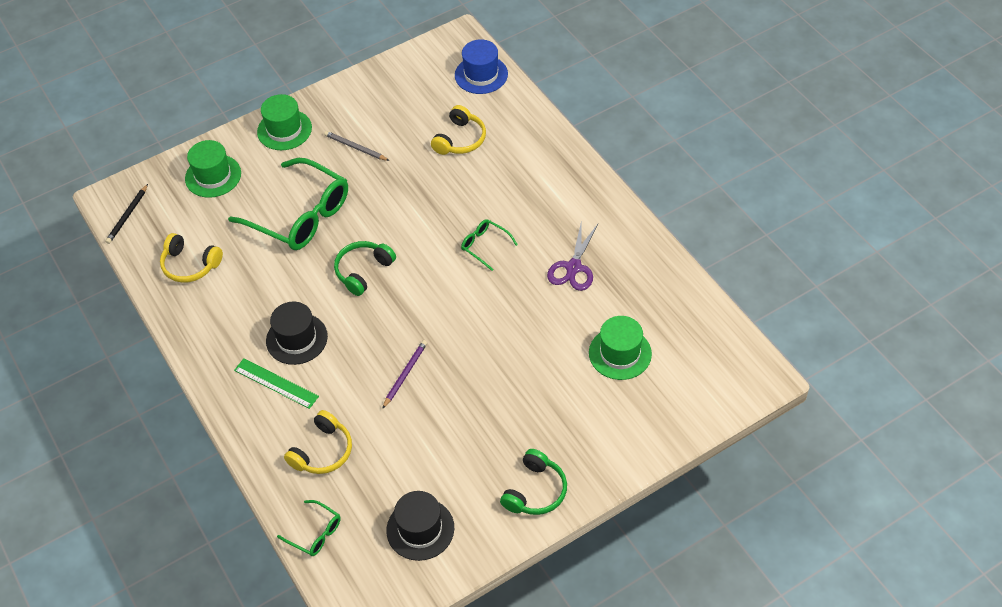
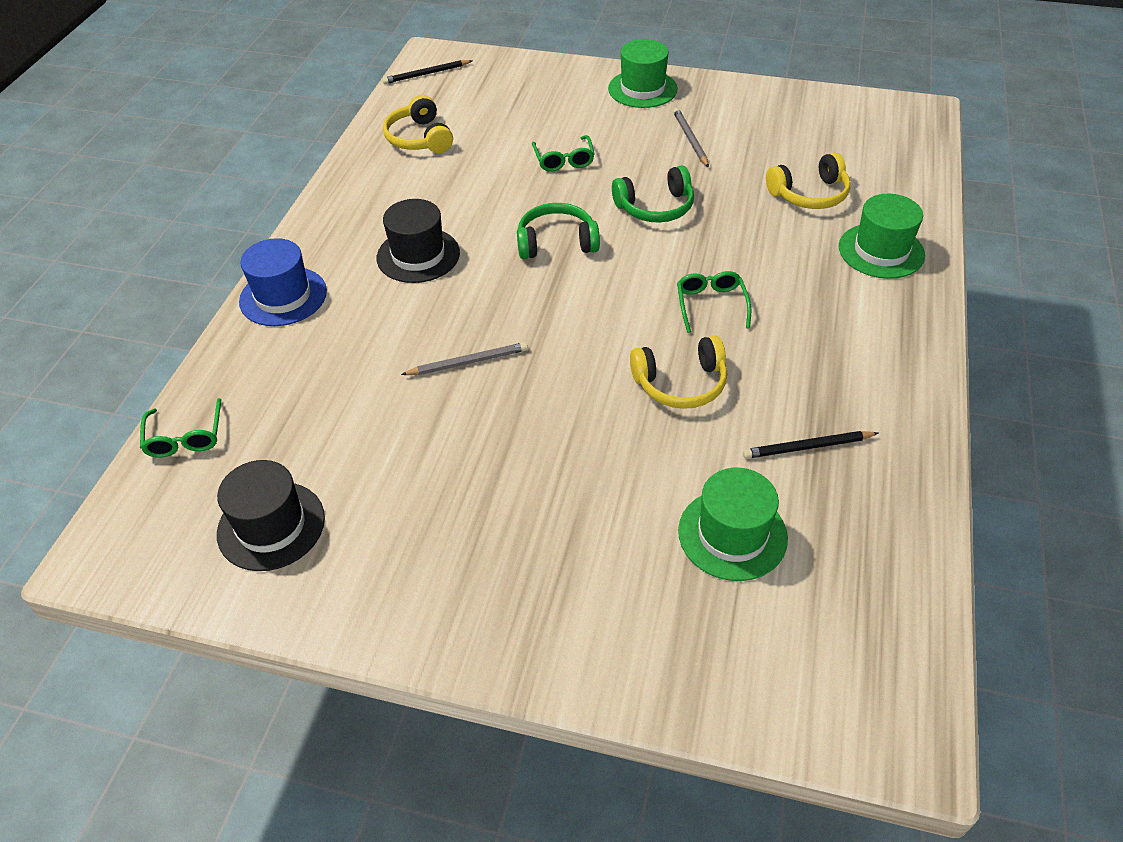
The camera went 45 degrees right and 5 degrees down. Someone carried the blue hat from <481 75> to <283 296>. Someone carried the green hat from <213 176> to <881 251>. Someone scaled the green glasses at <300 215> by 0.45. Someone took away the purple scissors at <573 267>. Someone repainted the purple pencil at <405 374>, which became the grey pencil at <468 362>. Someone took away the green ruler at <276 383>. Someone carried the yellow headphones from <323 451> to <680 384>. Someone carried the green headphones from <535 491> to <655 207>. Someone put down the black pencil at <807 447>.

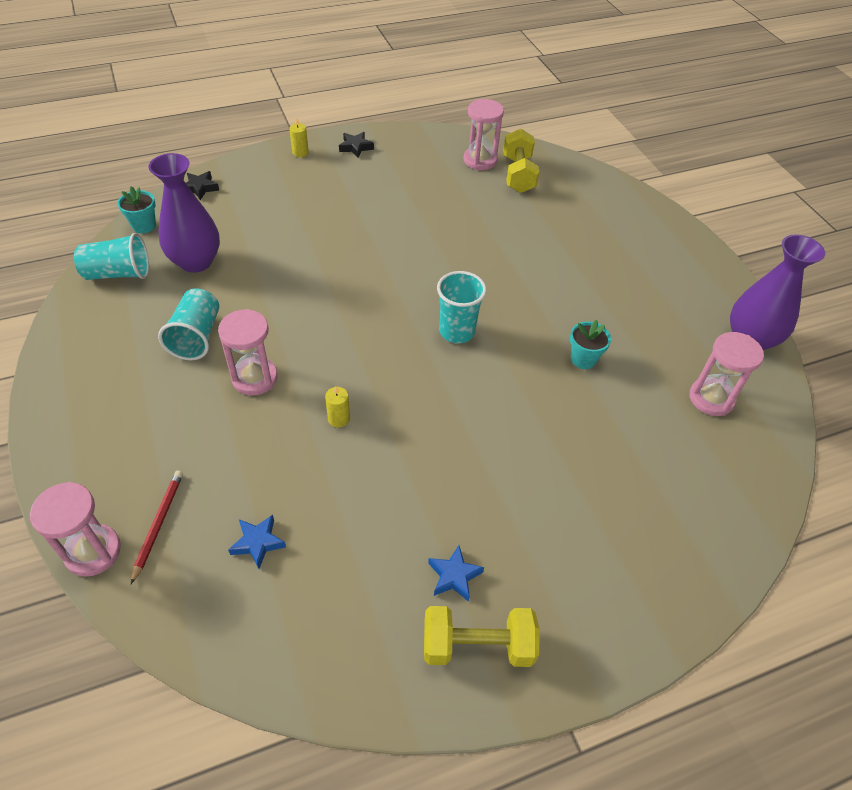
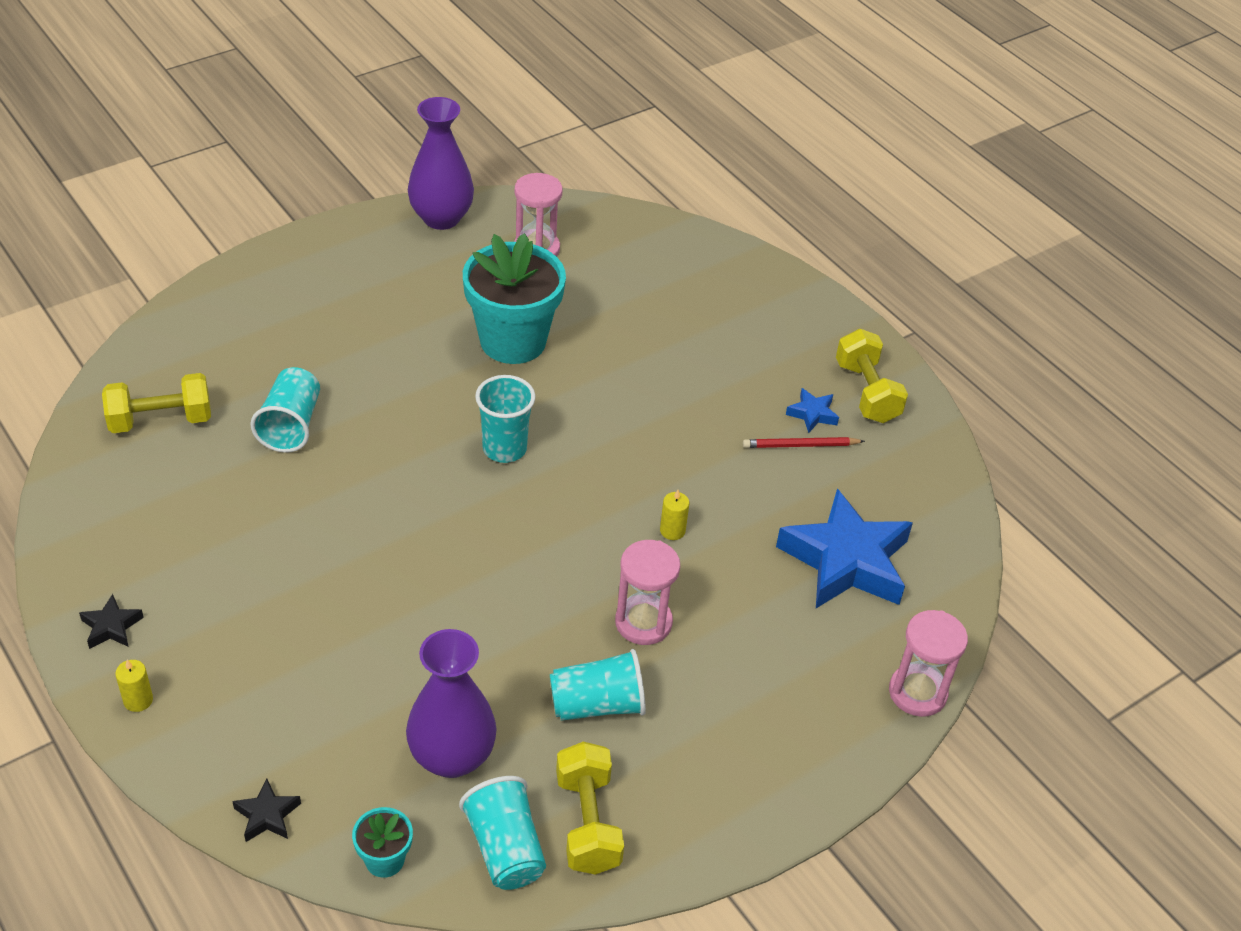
The camera went 105 degrees left and 5 degrees down. Someone took away the pink hourglass at <480 160>. Someone scaled the turquoise flower pot at <583 359> by 2.23. Someone carried the red pencil from <158 524> to <800 445>. Someone scaled the blue star at <258 543> by 2.39. Someone put down the turquoise cup at <291 425>. Someone put down the yellow dumbbell at <588 823>.

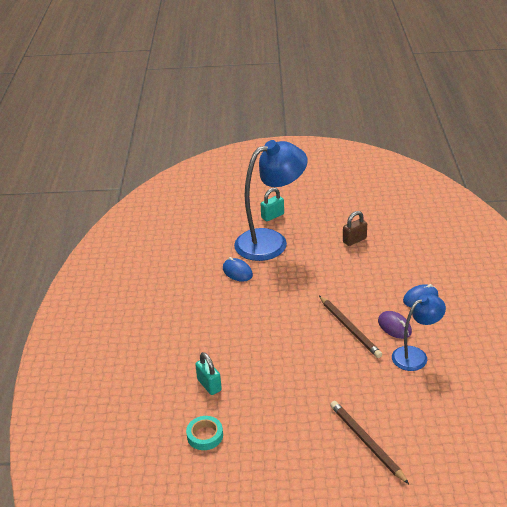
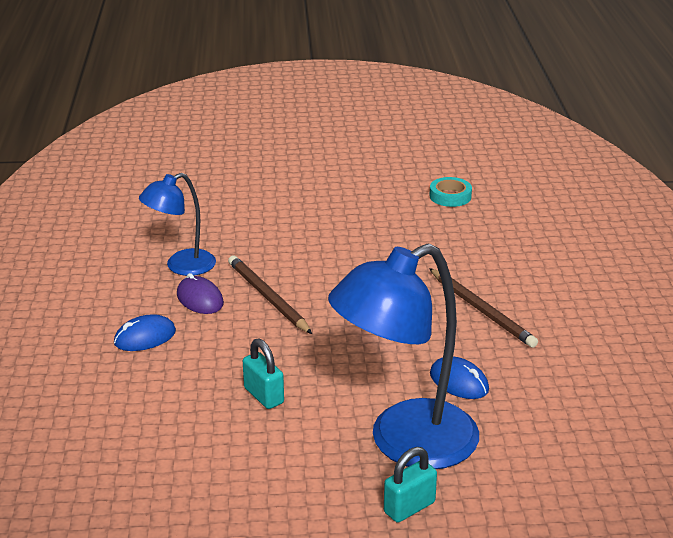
The camera went 175 degrees right and 5 degrees down. Someone took away the brown padlock at <354 240>. Someone carried the turquoise padlock from <209 385> to <264 396>. Someone carried the brown pencil from <366 442> to <482 310>.

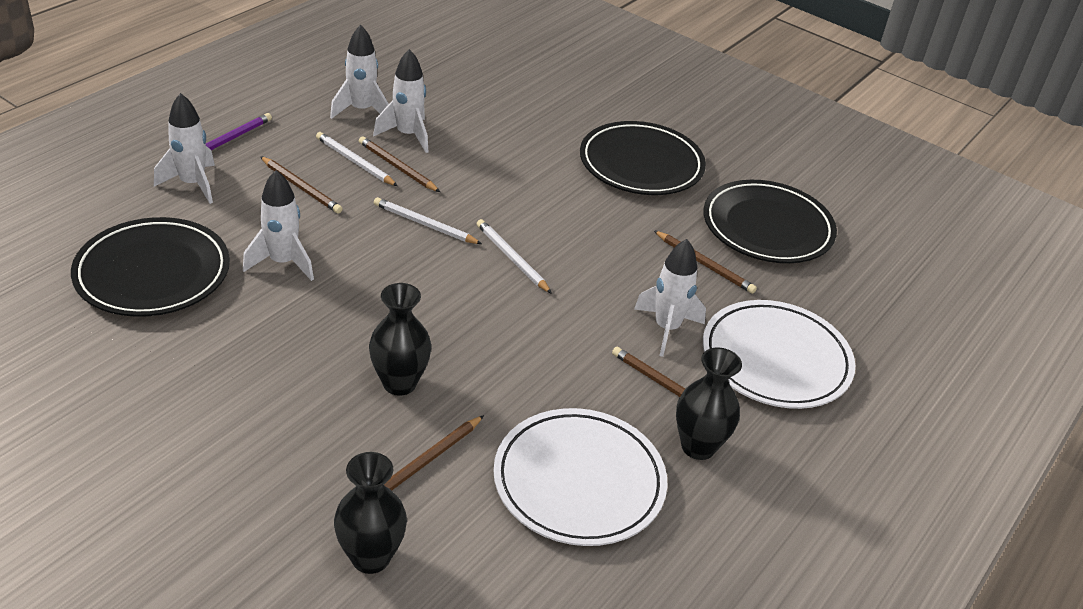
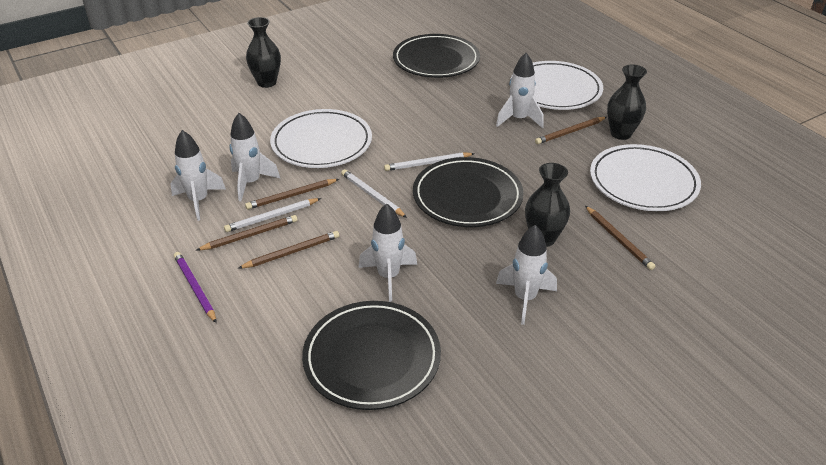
The camera went 65 degrees left and 0 degrees up. Someone carried the white rocket from <193 184> to <525 298>. Someone carried the black plate from <641 164> to <467 196>. Someone rotated the white pencil at <425 224> by 90 degrees clockwise. Someone carried the brown pencil from <704 264> to <250 235>. Someone carried the black vase from <371 557> to <267 82>. Someone put down the white plate at <321 143>.

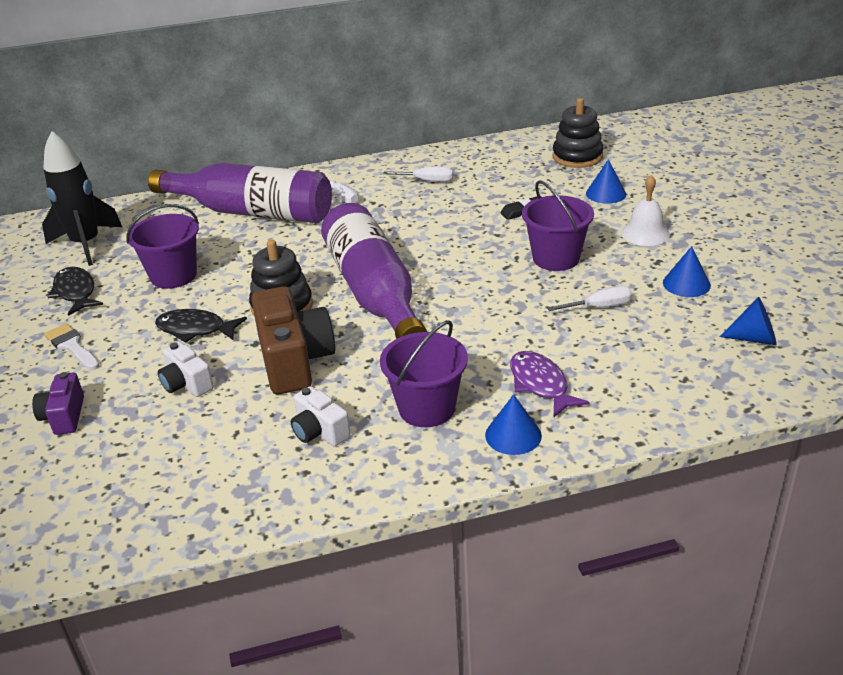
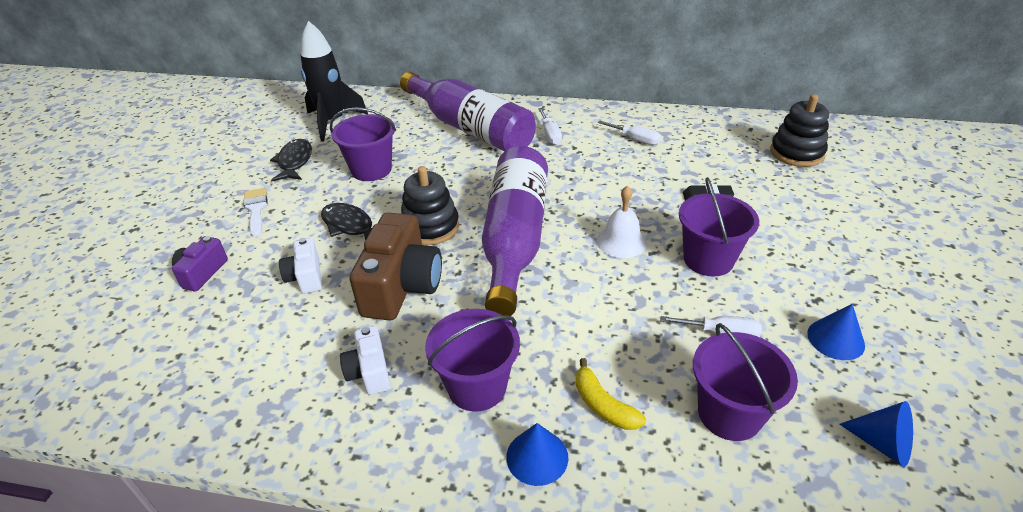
The camera went 25 degrees right and 5 degrees up. Someone took away the blue cone at <606 193>. Someone carried the white bell from <645 233> to <621 241>. Someone swapped the purple fish at <540 384> for the yellow banana at <603 405>. Someone put down the purple bucket at <729 414>.

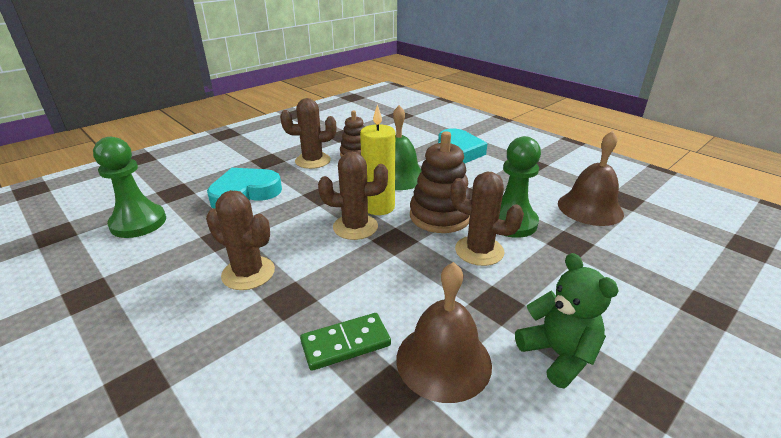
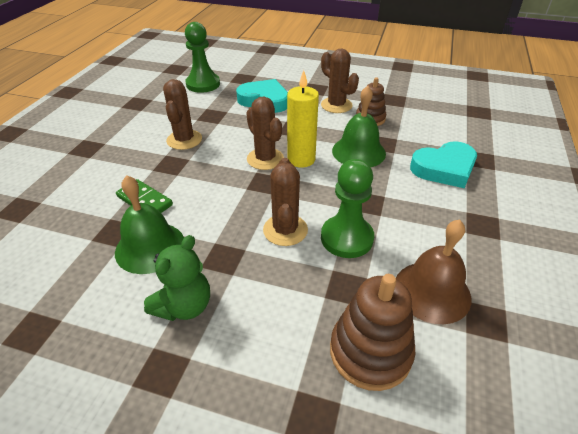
The camera went 60 degrees right and 10 degrees up. Someone carried the brown stacking toy from <440 216> to <370 352>. Someone repainted the brown bell at <443 360>, which became the green bell at <150 247>.

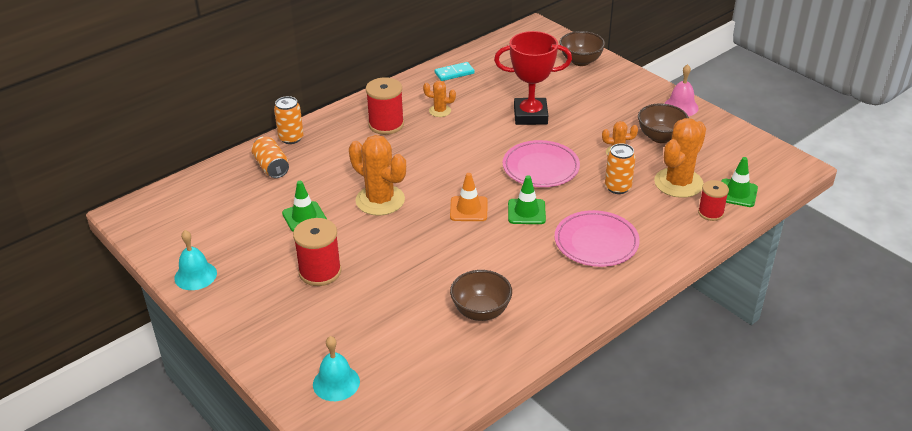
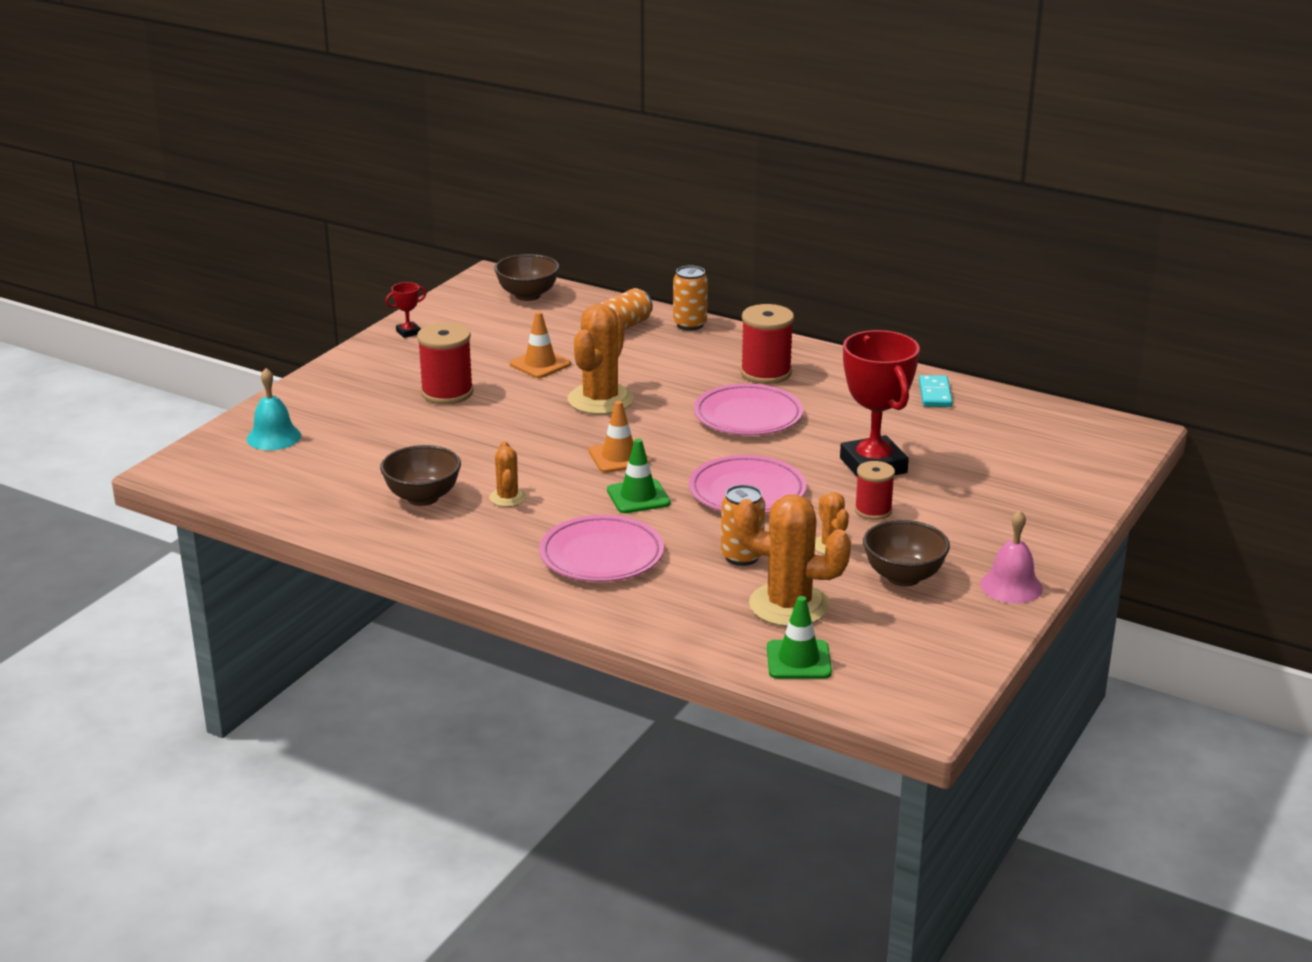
The camera went 70 degrees right and 10 degrees down. Someone carried the brown bowl from <580 61> to <528 295>. Someone rotated the turquoise domino at <454 73> by 45 degrees clockwise. Someone carried the orange cactus from <440 111> to <507 498>. Someone carried the red spool from <710 213> to <873 510>. Someone repainted the green traffic cone at <304 217>, which became the orange traffic cone at <540 364>. Someone swapped the turquoise bell at <195 275> for the red trophy at <408 332>. Someone put down the pink plate at <748 416>.

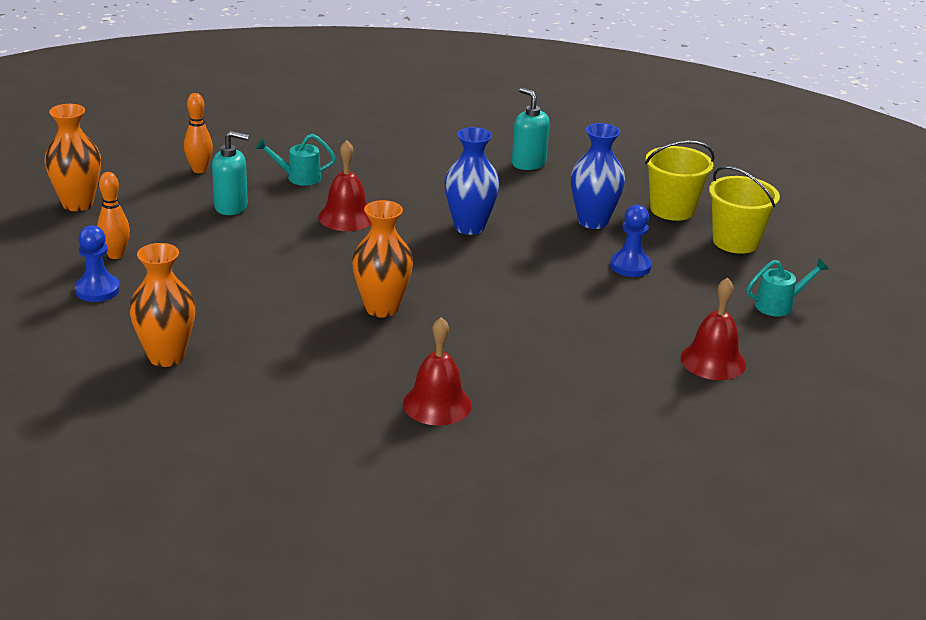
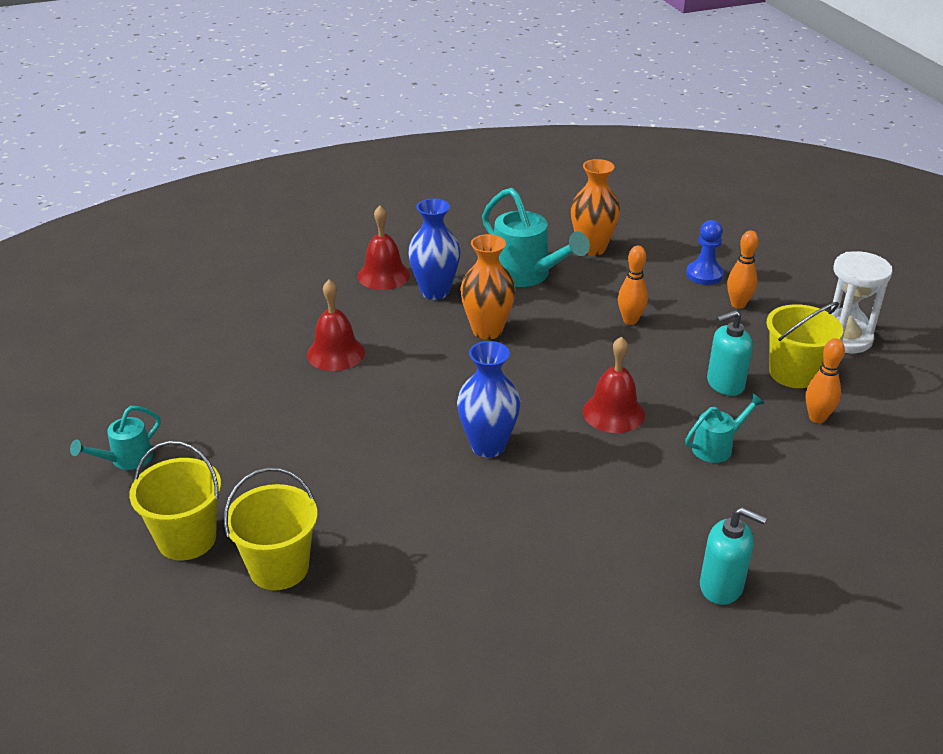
The camera went 155 degrees right and 5 degrees up. Someone carried the turquoise soap dispenser from <528 163> to <721 586>. Someone swapped the orange vase at <77 204> for the white hourglass at <845 338>. Someone carried the blue vase from <593 221> to <435 292>. Someone took away the blue pawn at <630 266>. Someone carried the red bell from <713 361> to <335 353>. Someone put down the turquoise watering can at <526 275>. Someone put down the orange bowling pin at <630 320>. Someone put down the yellow bucket at <793 373>.

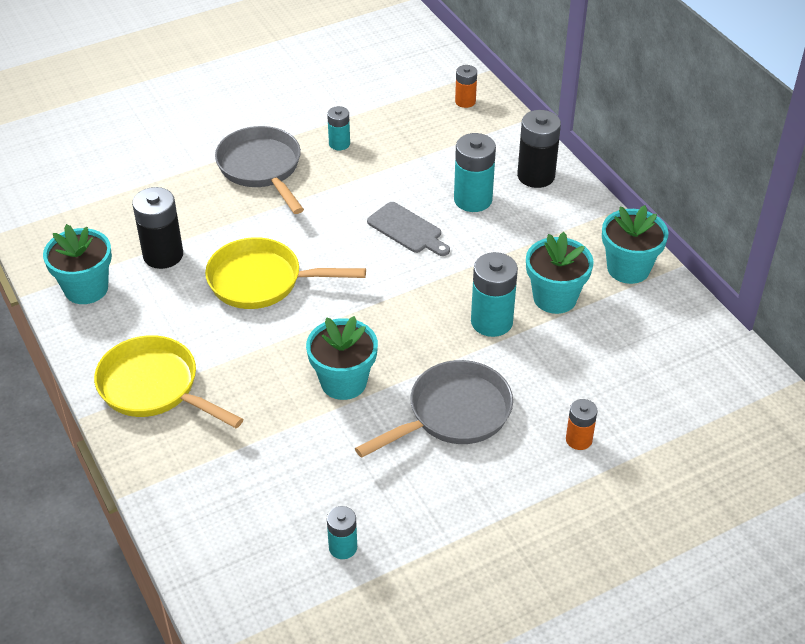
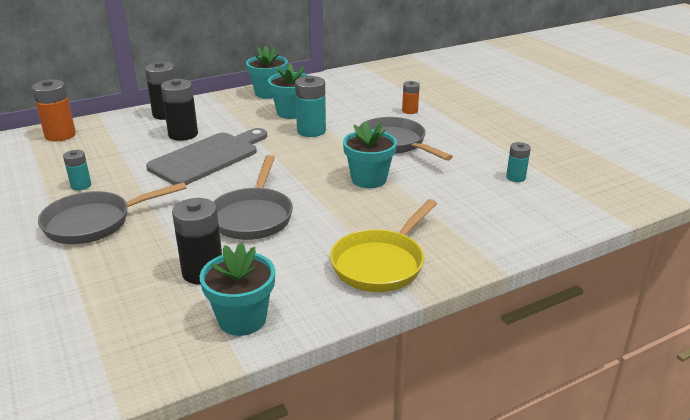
The camera went 90 degrees left and 15 degrees down. Someone scaled the orange battery at <465 101> by 1.72. Someone repainted the turquoise battery at <473 199>, which became the black battery at <183 134>. Someone scaled the grey cutting board at <407 230> by 1.80. Someone repainted the yellow pan at <262 281>, which became the grey pan at <253 216>.

